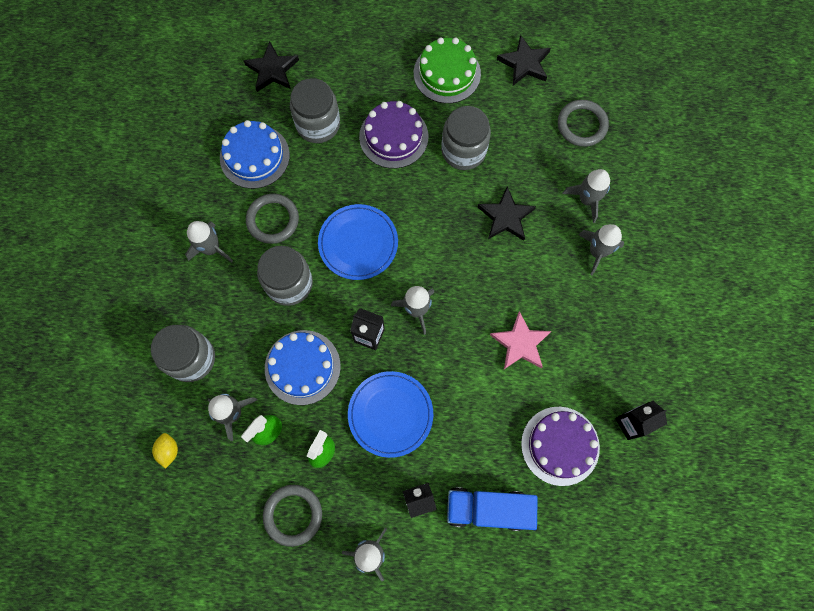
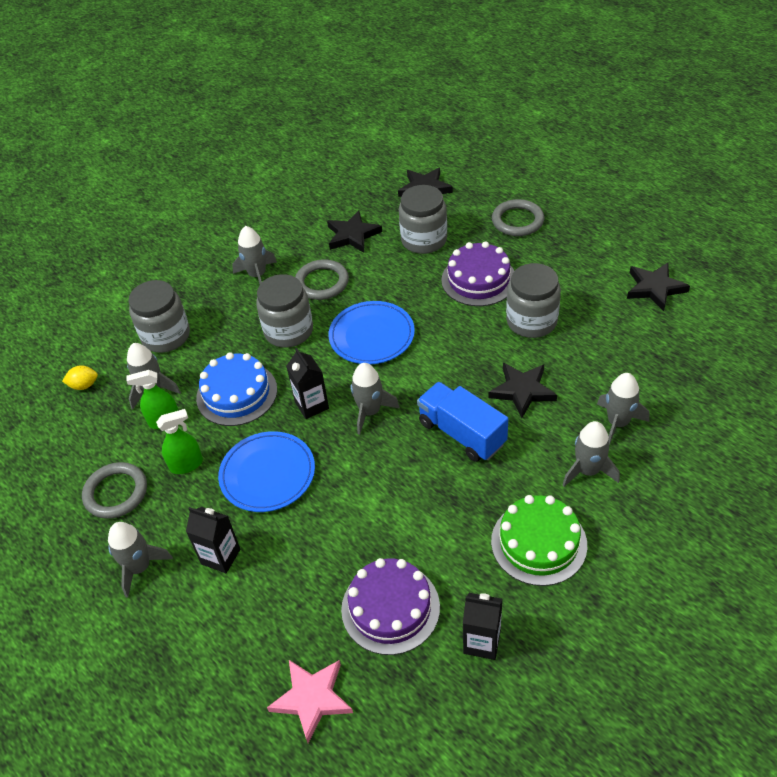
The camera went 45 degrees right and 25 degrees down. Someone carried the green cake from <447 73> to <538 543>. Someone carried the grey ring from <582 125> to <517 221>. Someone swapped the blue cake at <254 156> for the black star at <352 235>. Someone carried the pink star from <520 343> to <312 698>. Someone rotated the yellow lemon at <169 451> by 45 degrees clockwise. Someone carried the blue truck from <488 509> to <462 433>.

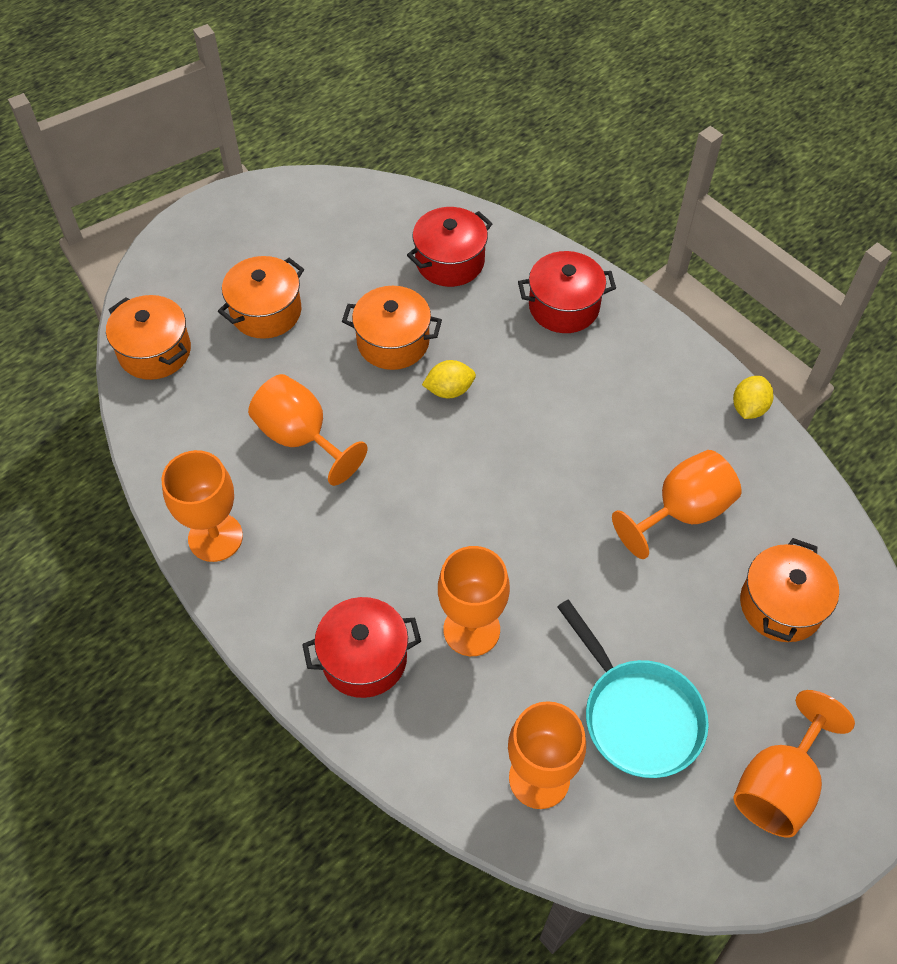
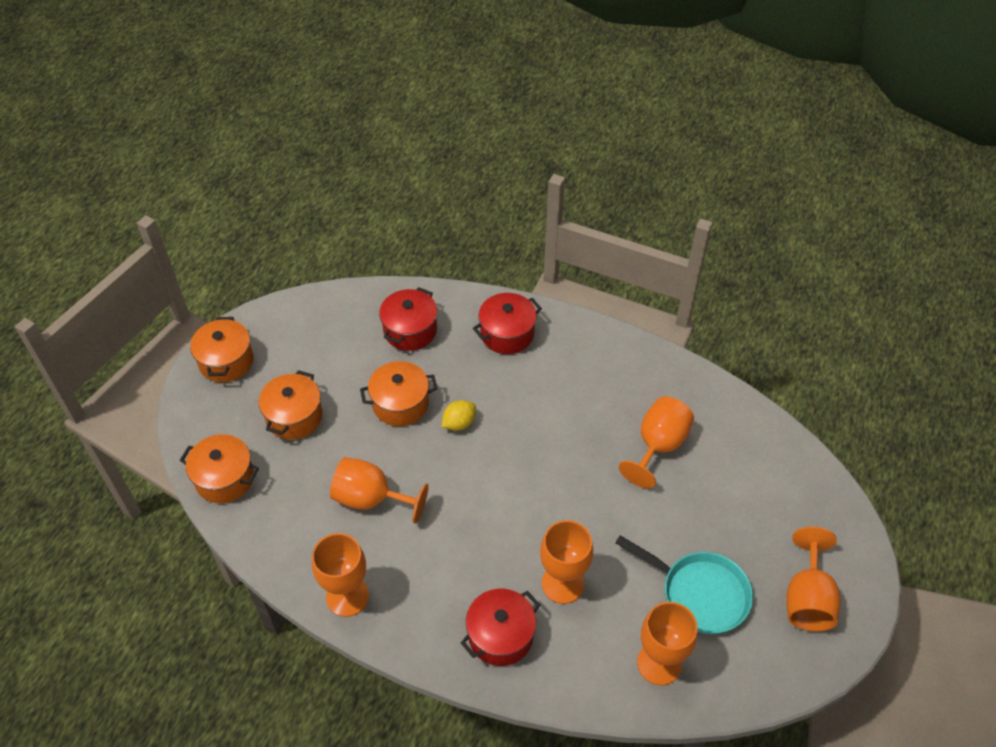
The camera went 25 degrees left and 5 degrees down. Someone took away the yellow lemon at <748 408>. Someone carried the orange pot from <781 605> to <226 361>.

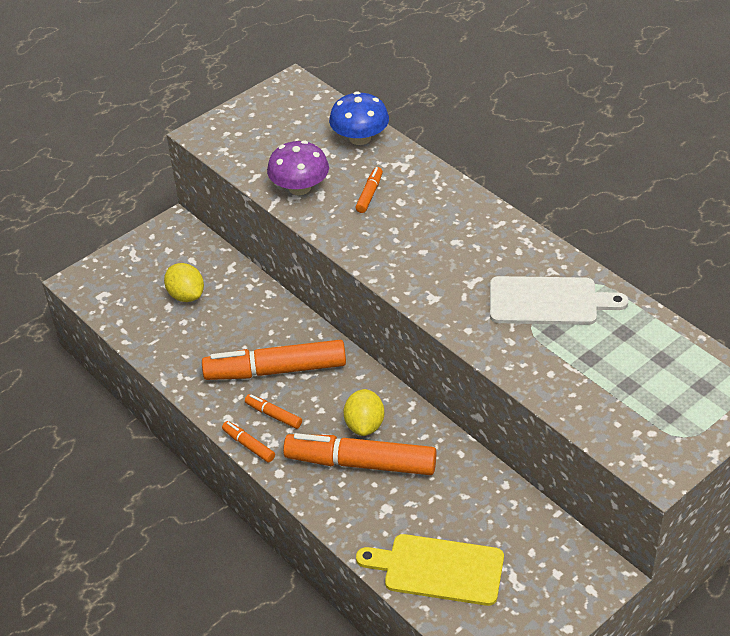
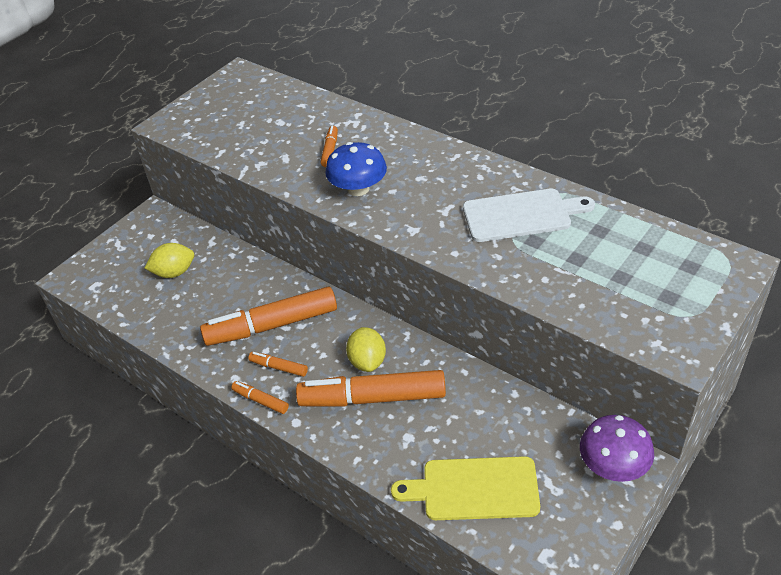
The camera went 10 degrees left and 0 degrees up. Someone carried the blue mushroom from <360 138> to <358 188>. Someone carried the purple mushroom from <299 187> to <613 465>. Someone rotated the yellow lemon at <186 295> by 60 degrees counterclockwise.

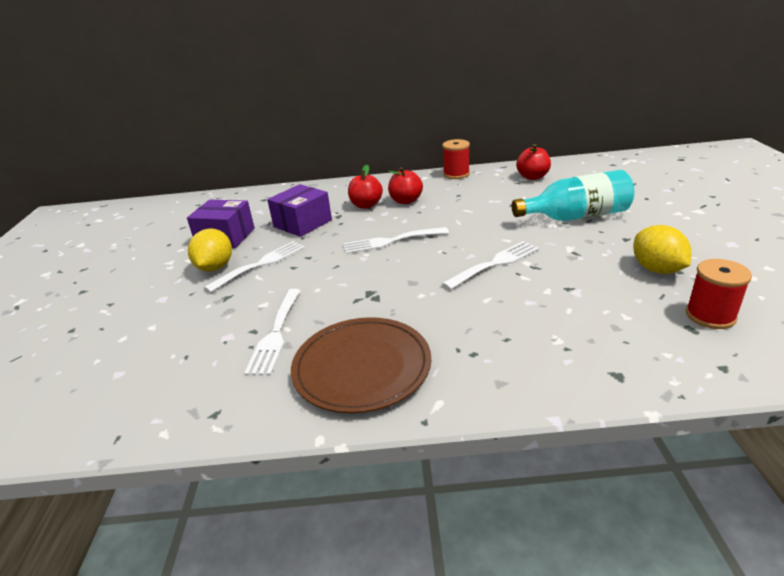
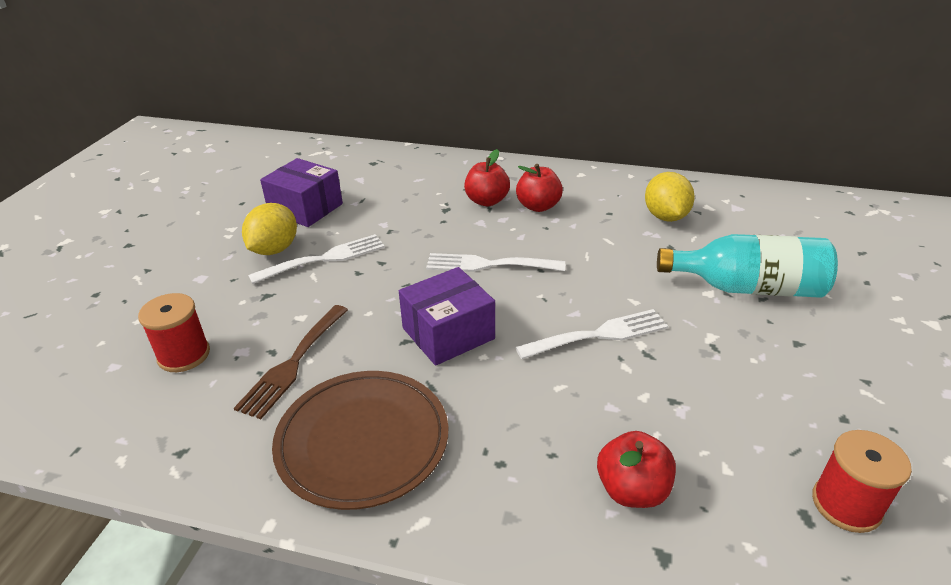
The camera went 15 degrees right and 5 degrees up. Someone carried the red spool from <456 174> to <184 355>. Someone carried the red apple from <532 177> to <632 490>. Someone carried the purple box from <302 223> to <448 333>. Someone carried the yellow lemon from <657 269> to <665 217>. Someone repainted the white fork at <276 334>, which became the brown fork at <293 363>.

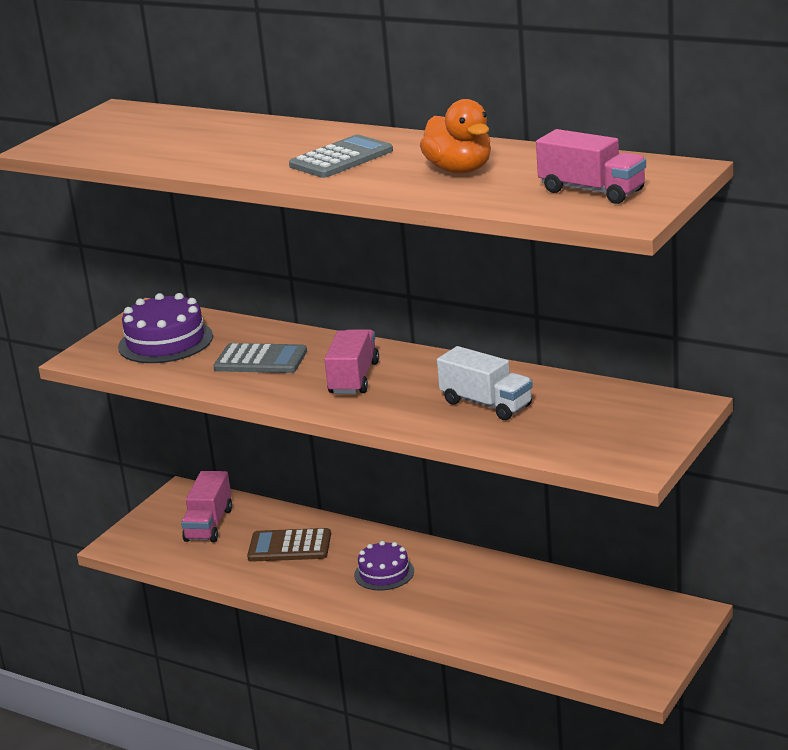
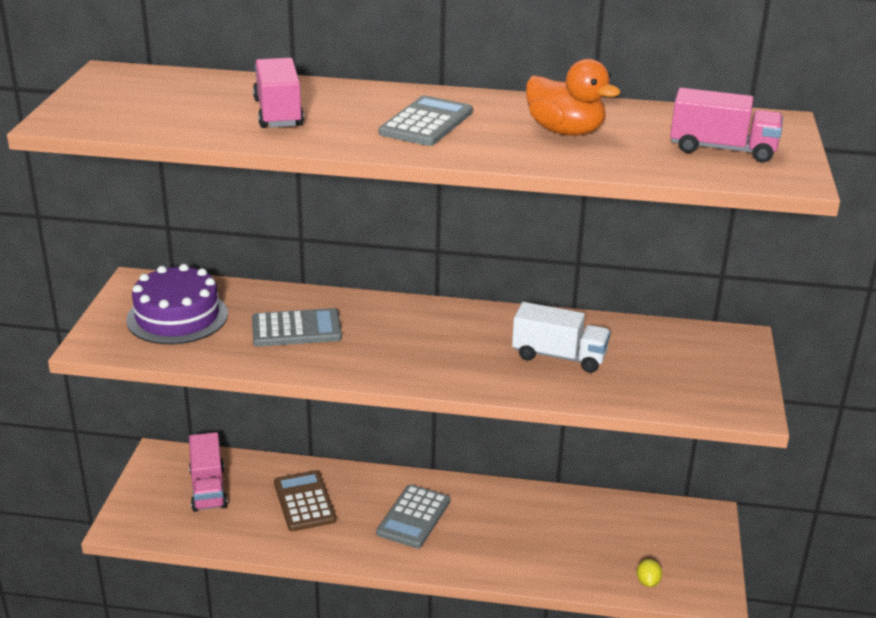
The camera went 25 degrees left and 5 degrees up. Someone carried the pink truck from <354 378> to <278 113>. Someone rotated the brown calculator at <289 546> by 90 degrees clockwise. Someone swapped the purple cake at <384 573> for the grey calculator at <413 517>. Someone put down the yellow lemon at <647 582>.

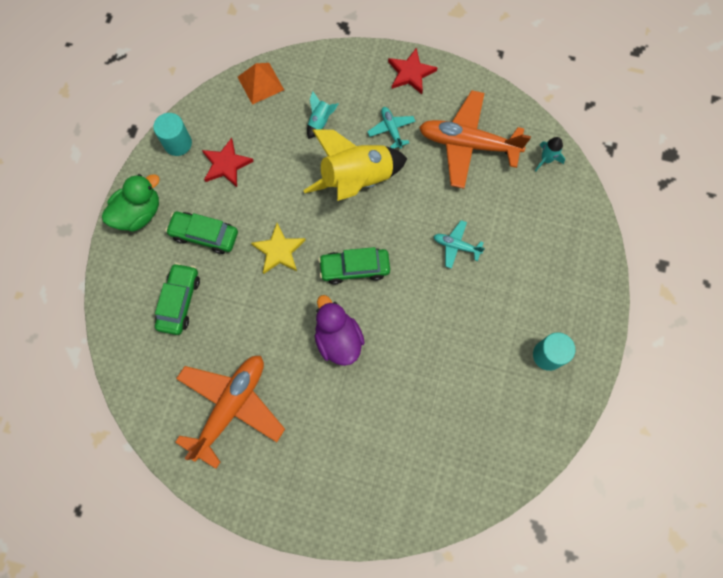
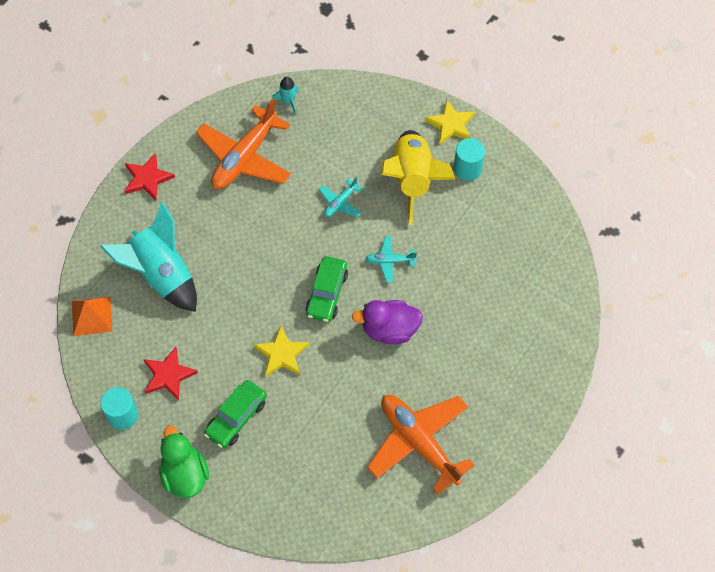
The camera went 70 degrees left and 10 degrees down. Someone scaled the turquoise rocket at <320 121> by 2.30. Someone carried the turquoise plane from <391 129> to <390 261>. Someone carried the yellow rocket from <357 180> to <412 180>. Someone took away the green car at <179 301>. Someone put down the yellow star at <451 124>.

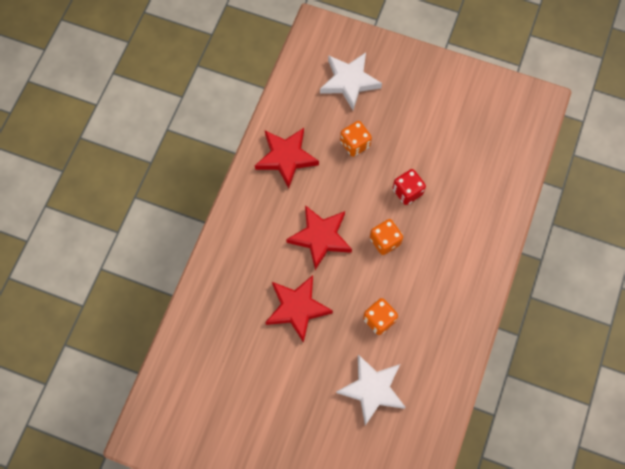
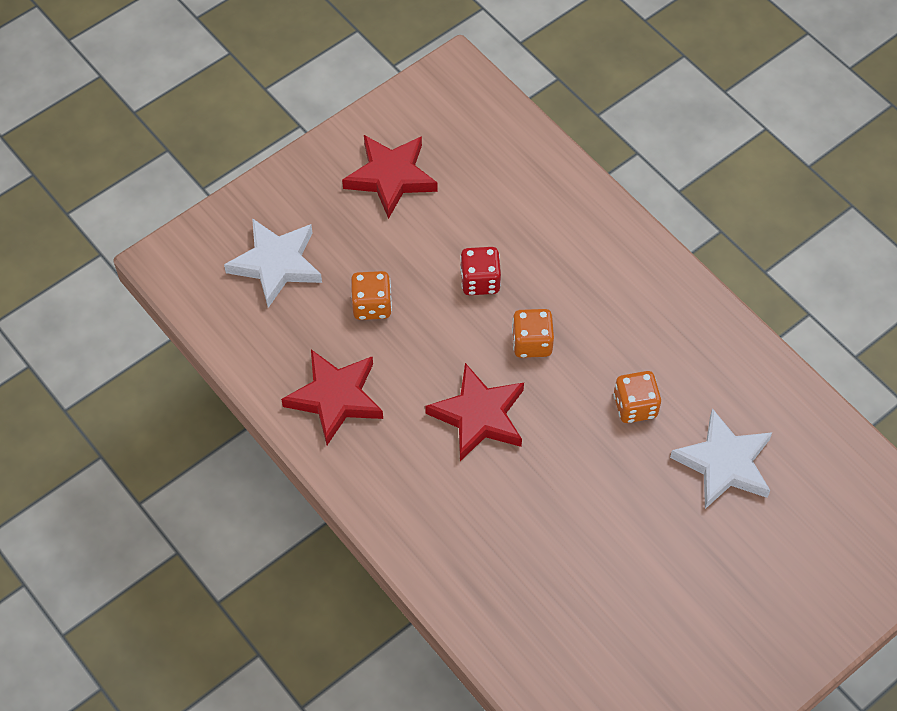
The camera went 60 degrees left and 10 degrees down. Someone carried the red star from <297 308> to <391 177>.

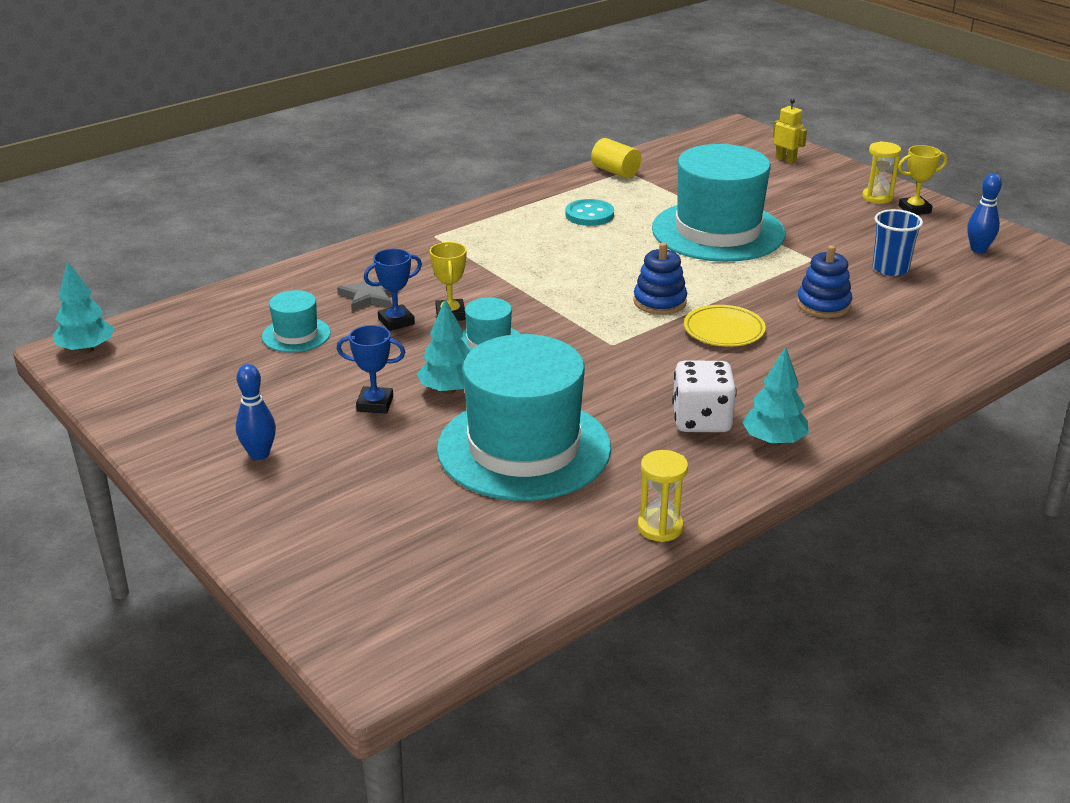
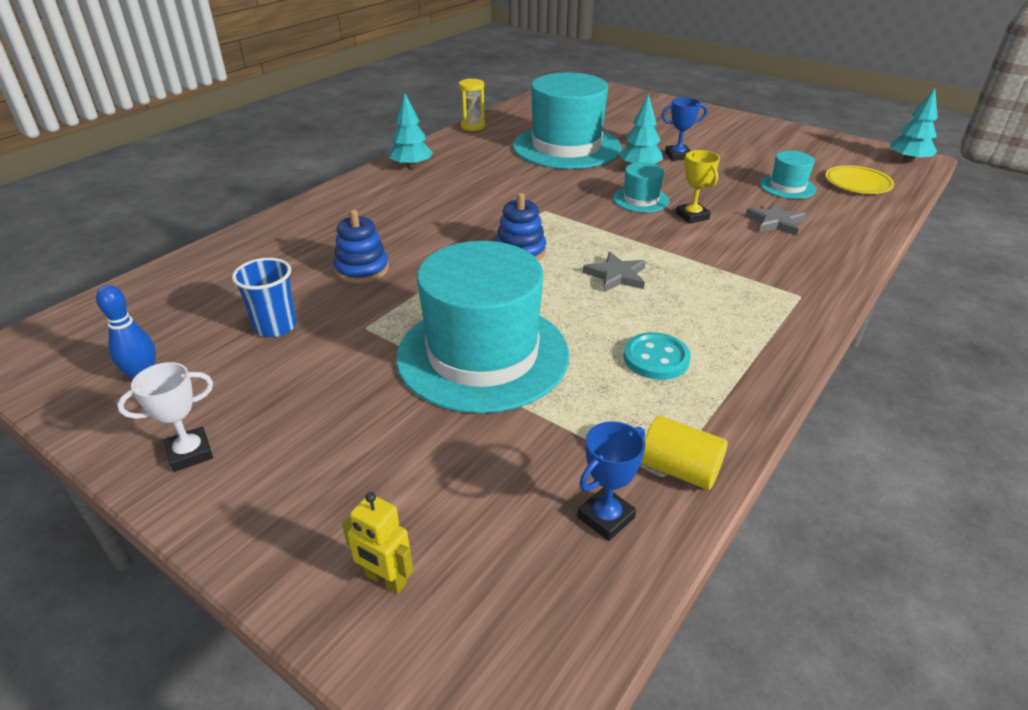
The camera went 165 degrees right and 5 degrees up. Someone took away the yellow hourglass at <877 197>. Someone repainted the yellow trophy at <914 209>, which became the white trophy at <190 453>. Someone carried the blue trophy from <396 321> to <606 517>. Someone carried the yellow plate from <724 330> to <857 183>. Someone took away the white dice at <701 420>. Someone took away the blue bowling pin at <259 454>. Someone put down the grey star at <616 275>.

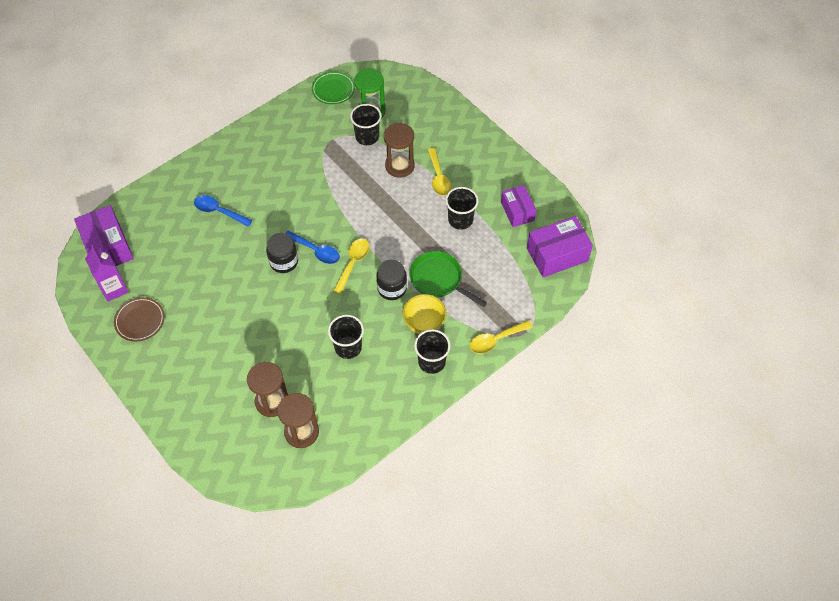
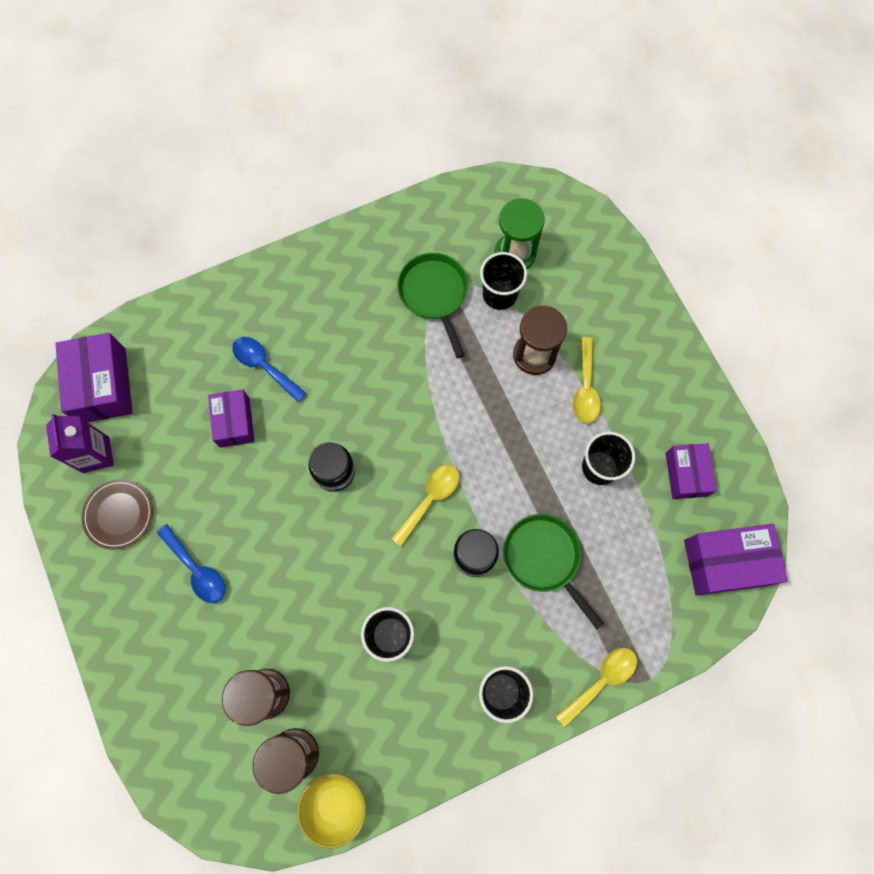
The camera went 15 degrees right and 15 degrees up. Someone took away the green plate at <333 89>. Someone carried the blue spoon from <316 251> to <197 569>. Someone carried the yellow bowl from <424 324> to <335 804>. Someone rotated the yellow spoon at <495 340> by 150 degrees clockwise. Someone put down the green pan at <434 294>. Someone put down the purple box at <234 422>.

